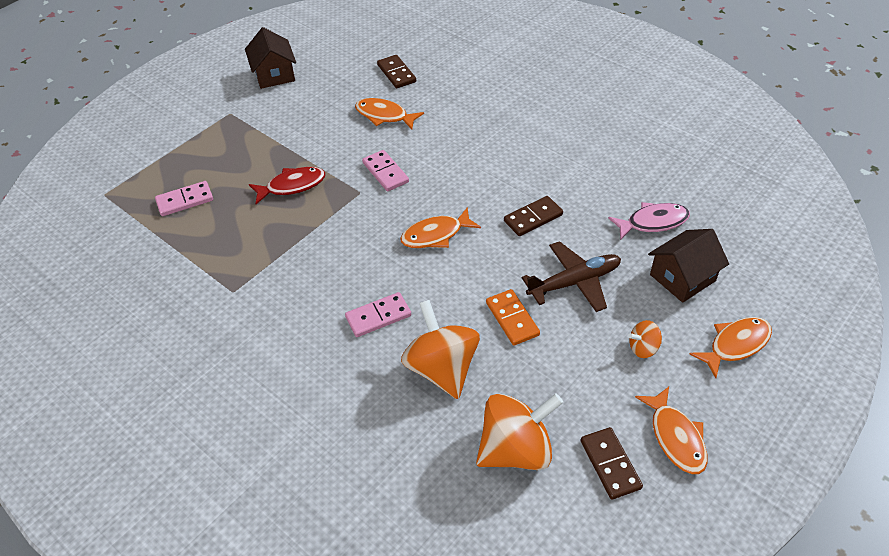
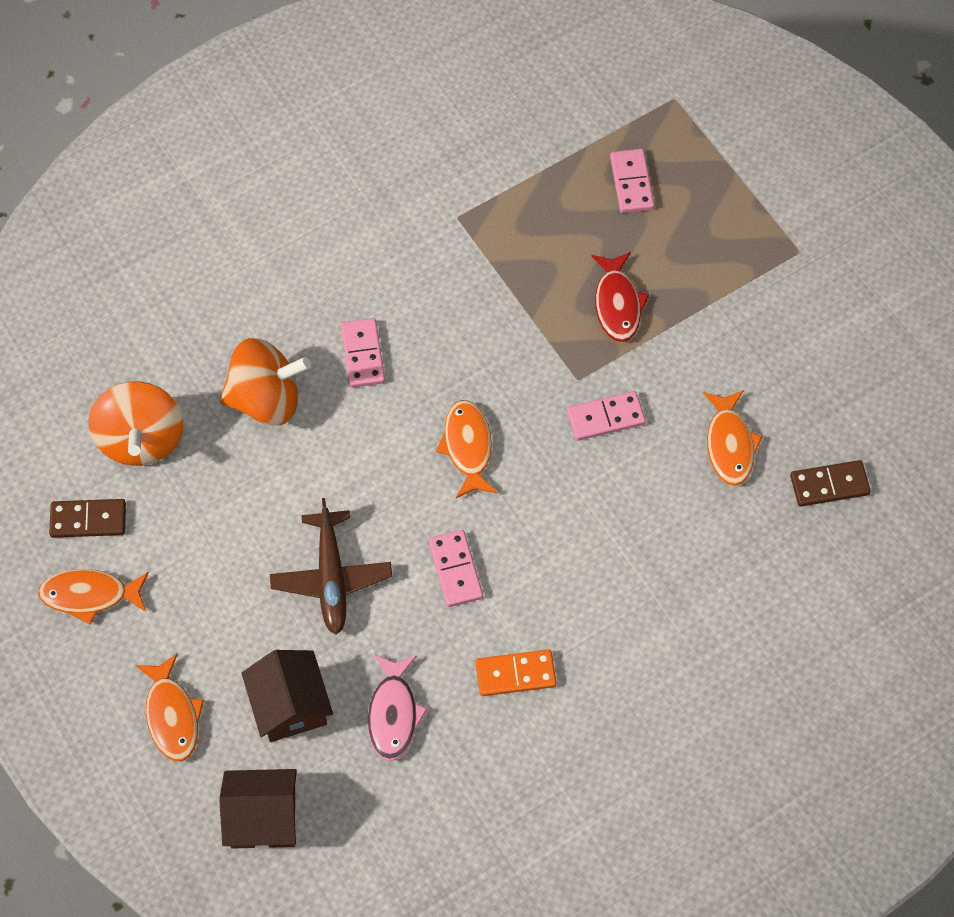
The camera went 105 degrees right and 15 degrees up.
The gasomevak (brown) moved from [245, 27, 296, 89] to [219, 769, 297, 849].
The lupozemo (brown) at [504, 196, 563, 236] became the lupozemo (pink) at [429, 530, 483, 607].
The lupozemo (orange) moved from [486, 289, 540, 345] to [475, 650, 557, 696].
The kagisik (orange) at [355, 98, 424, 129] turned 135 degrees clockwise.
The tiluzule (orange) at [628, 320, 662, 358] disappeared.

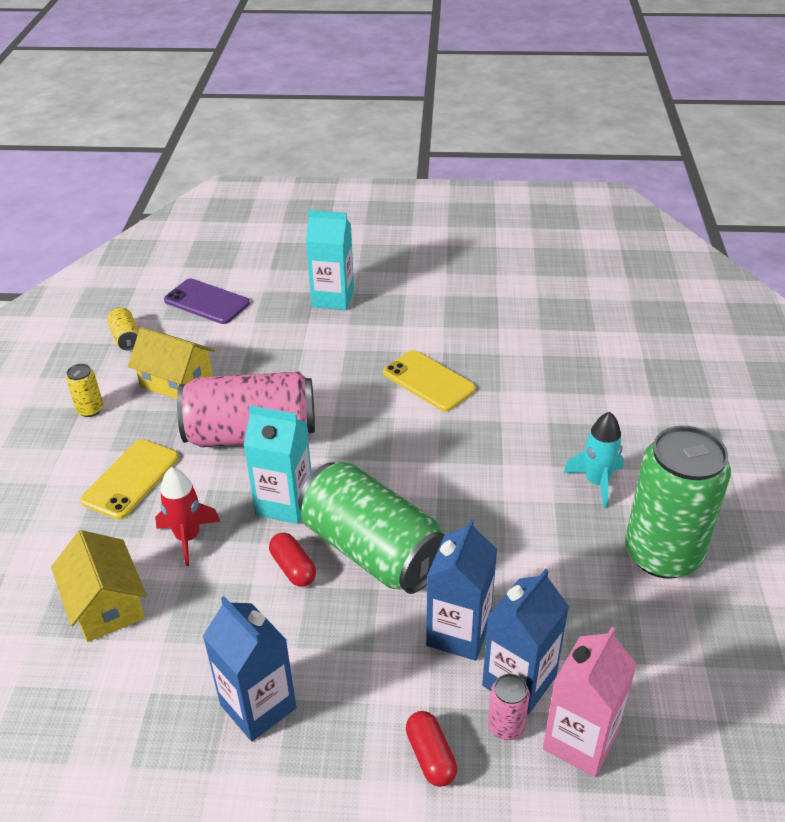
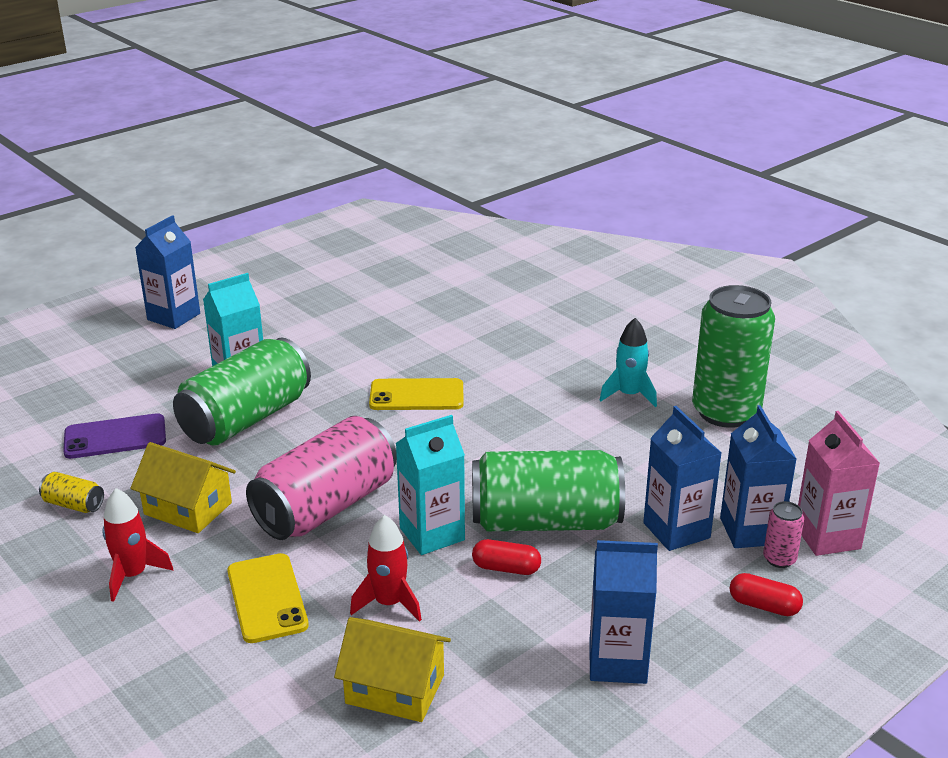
The camera went 45 degrees left and 10 degrees down.
The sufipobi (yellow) at [66, 364, 103, 417] was replaced by the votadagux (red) at [102, 488, 173, 602].
The gasomevak (yellow) at [128, 327, 215, 399] turned 45 degrees clockwise.
The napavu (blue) at [135, 215, 200, 329] appeared.
The sufipobi (green) at [173, 338, 311, 446] appeared.

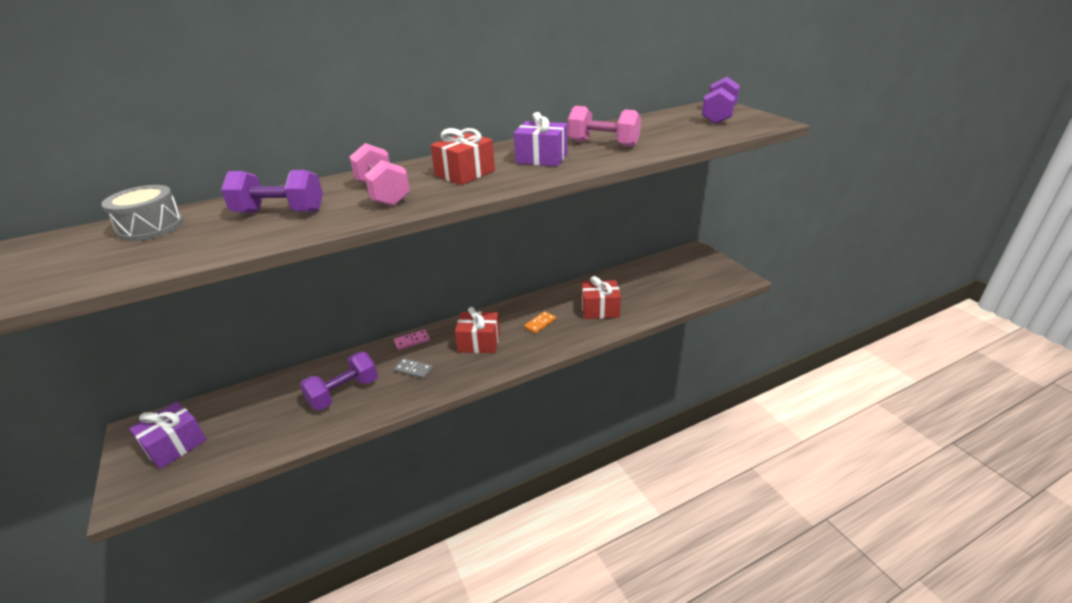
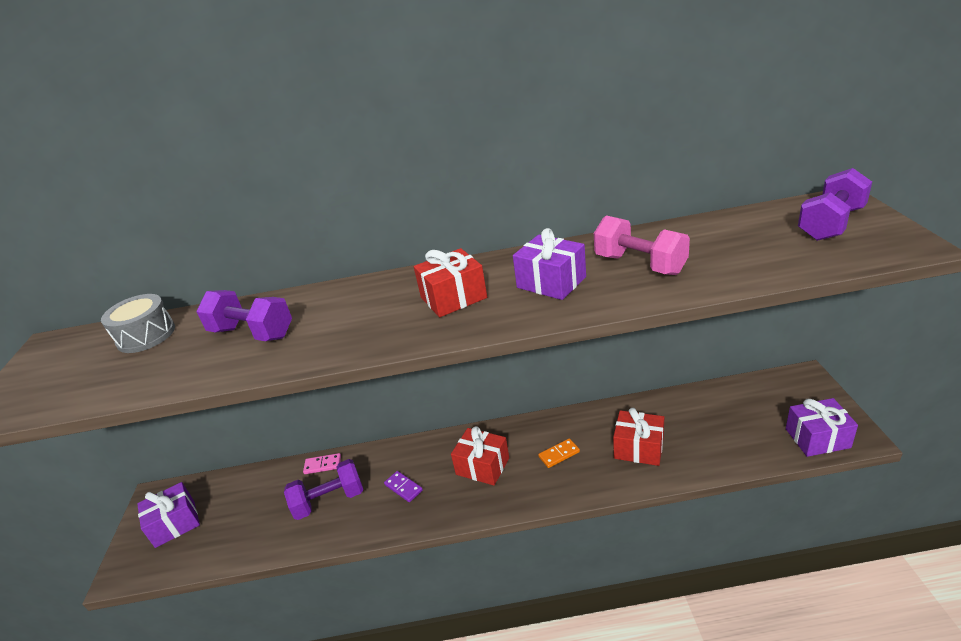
The camera went 25 degrees right and 0 degrees up.
The lupozemo (pink) moved from [394, 330, 430, 350] to [303, 453, 341, 474].
The lupozemo (grey) at [394, 358, 433, 379] became the lupozemo (purple) at [384, 471, 423, 502].
The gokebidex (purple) at [786, 398, 858, 457] appeared.
The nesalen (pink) at [350, 143, 410, 206] disappeared.

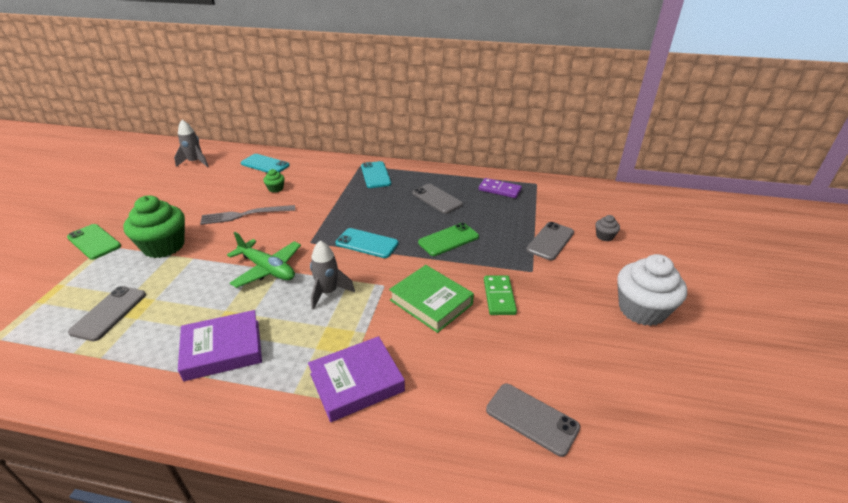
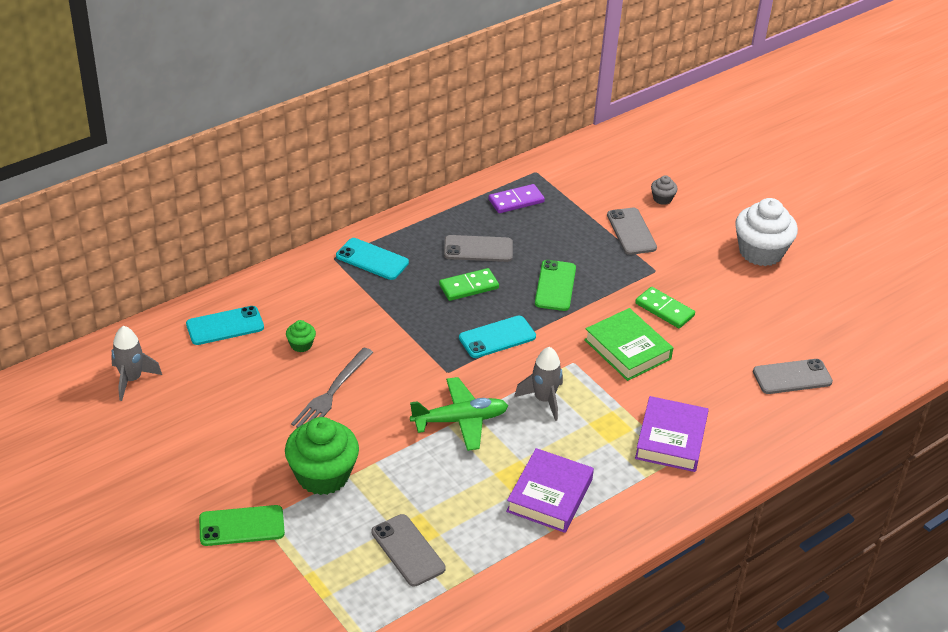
The camera went 50 degrees left and 5 degrees up.
The lupozemo (green) at [439, 268, 499, 301] appeared.
The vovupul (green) at [389, 265, 474, 333] turned 60 degrees clockwise.

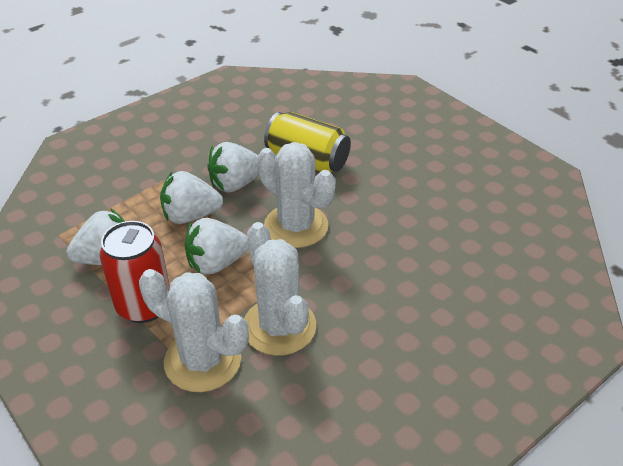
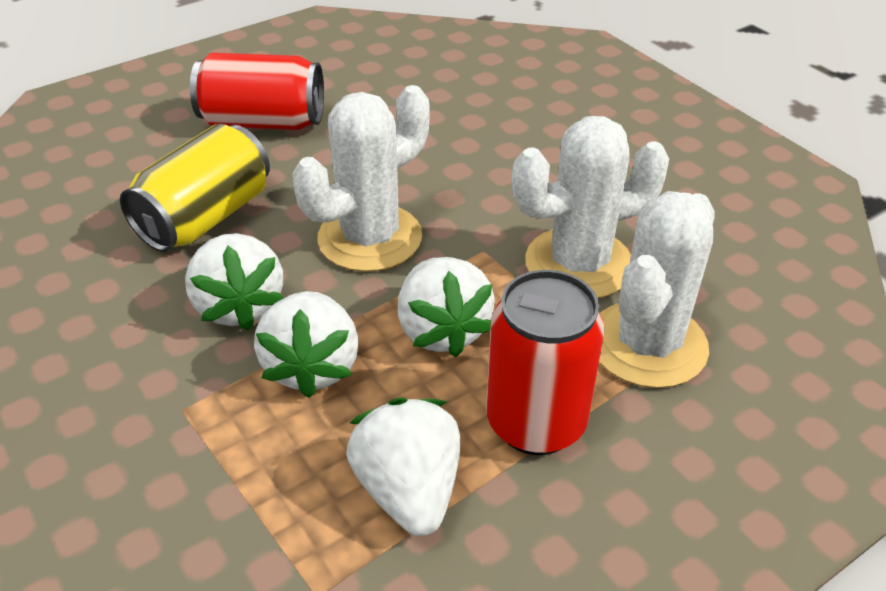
The camera went 85 degrees left and 0 degrees up.
The sufipobi (red) at [190, 53, 324, 130] appeared.

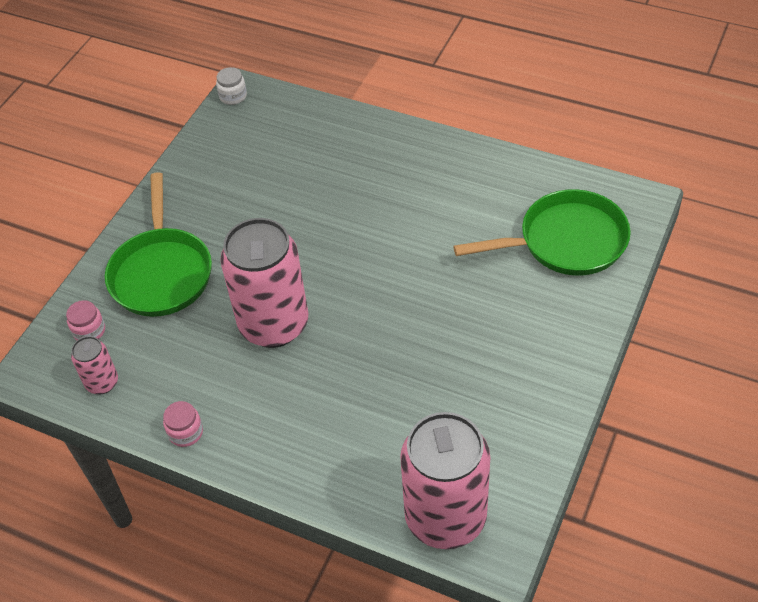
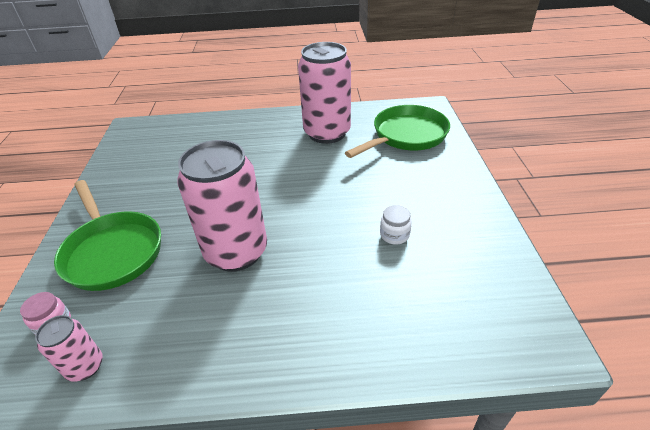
The camera went 30 degrees left and 10 degrees down.
The sufipobi (pink) moved from [400, 412, 490, 549] to [298, 42, 351, 144].
The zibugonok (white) moved from [216, 67, 247, 105] to [380, 205, 411, 245].
The zibugonok (pink) at [163, 401, 203, 447] disappeared.

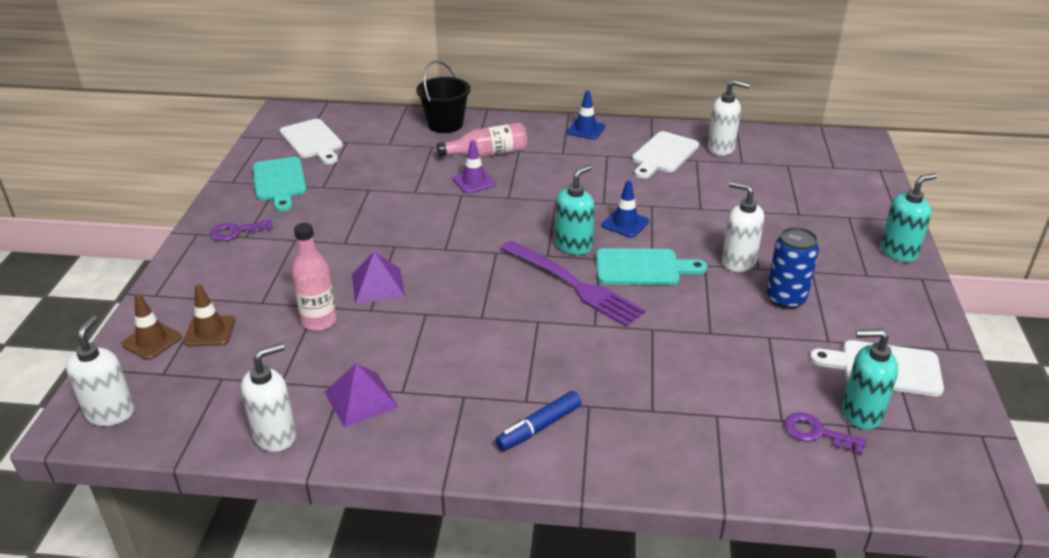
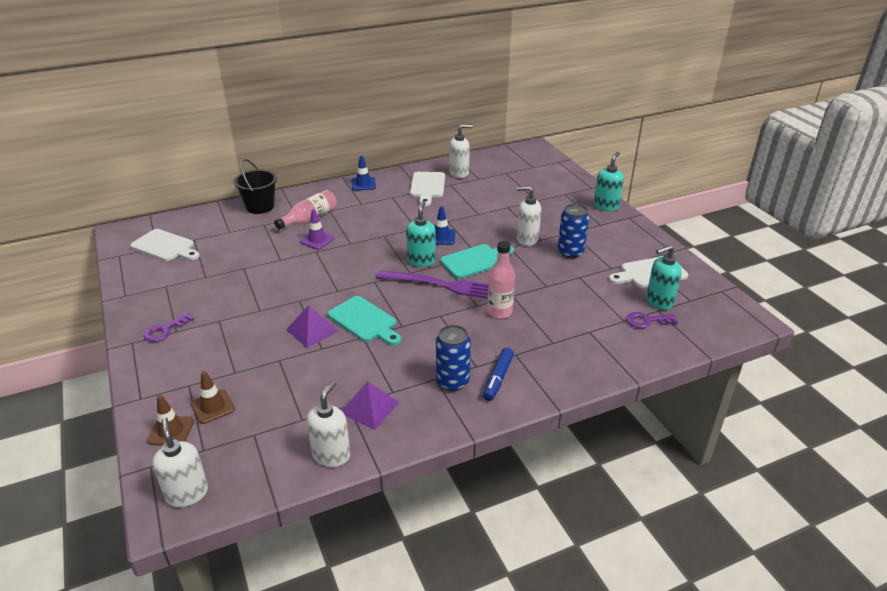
The camera went 30 degrees left and 0 degrees up.
The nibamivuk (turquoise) moved from [253, 157, 306, 212] to [328, 296, 401, 346].
The sufipobi (blue) at [436, 325, 471, 391] appeared.
The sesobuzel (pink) moved from [292, 223, 337, 331] to [487, 241, 515, 319].

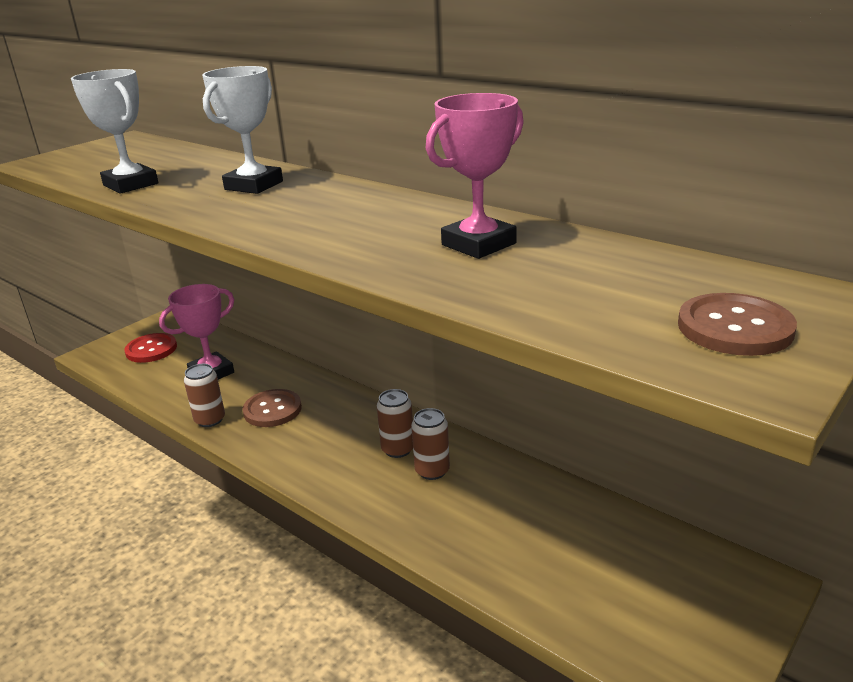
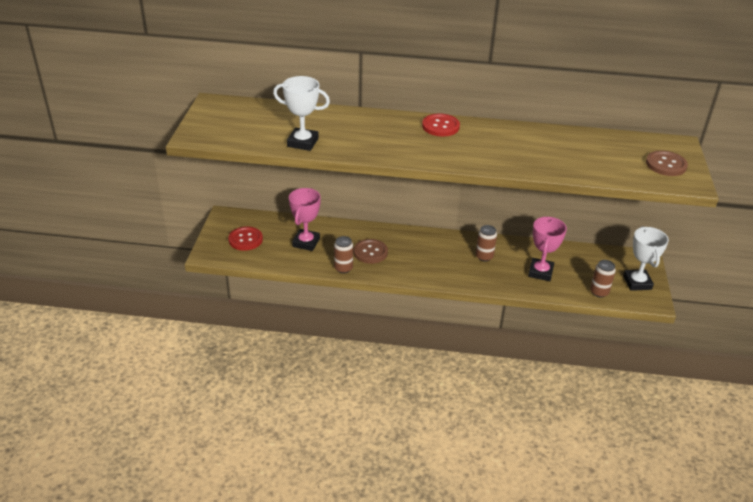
The camera went 35 degrees left and 10 degrees up.
The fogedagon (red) at [422, 114, 460, 136] appeared.
The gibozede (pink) moved from [426, 93, 524, 259] to [528, 217, 567, 281].
The sufipobi (brown) moved from [377, 389, 413, 458] to [590, 260, 616, 298].
The gibozede (white) moved from [202, 66, 283, 194] to [623, 226, 669, 291].

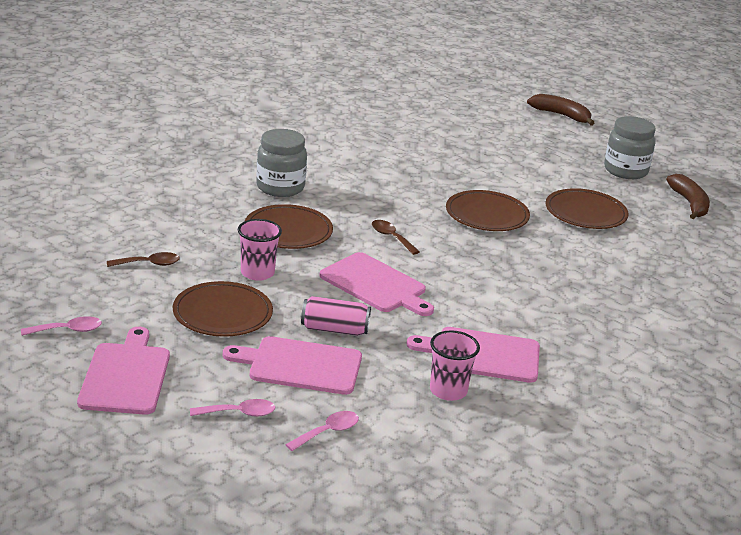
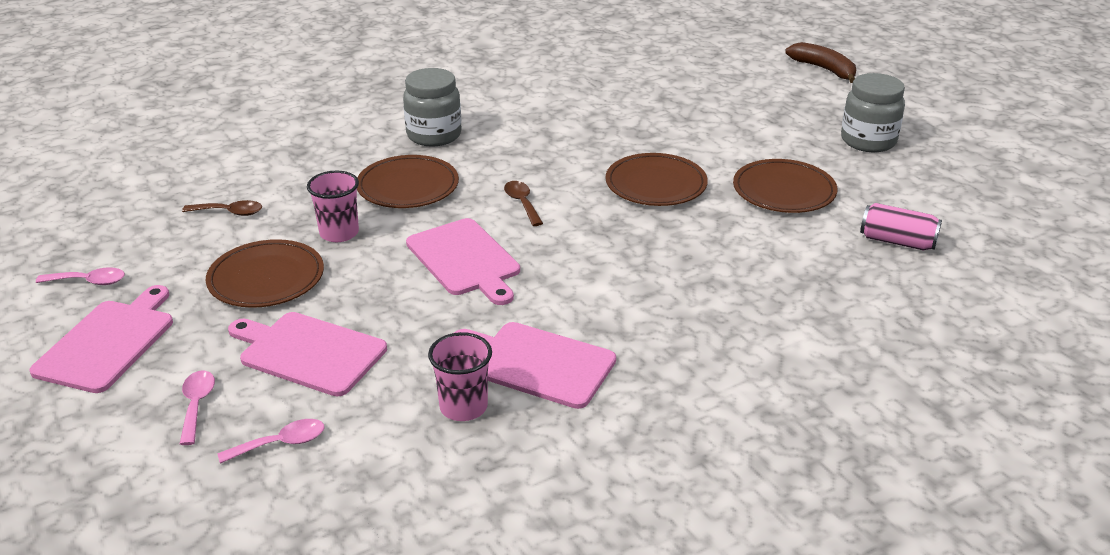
The camera went 20 degrees right and 5 degrees up.
The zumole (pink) at [190, 399, 275, 417] turned 105 degrees counterclockwise.
The sufipobi (pink) moved from [301, 296, 371, 336] to [860, 203, 942, 250].
The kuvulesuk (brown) at [666, 174, 710, 219] disappeared.

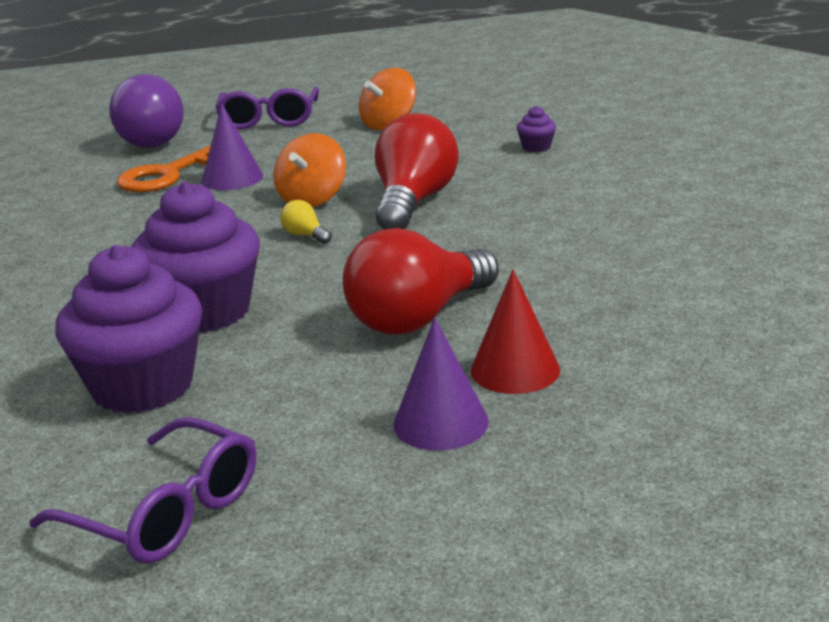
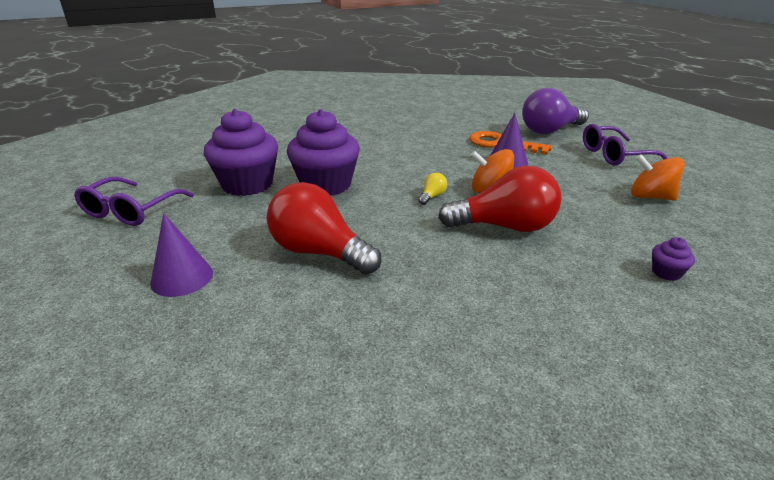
The camera went 75 degrees right and 5 degrees up.
The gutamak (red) at [471, 269, 560, 394] disappeared.

